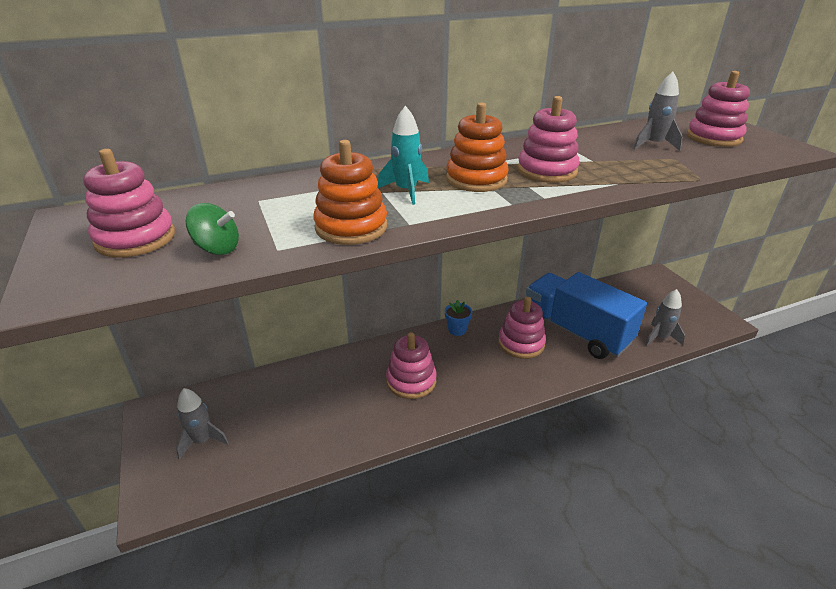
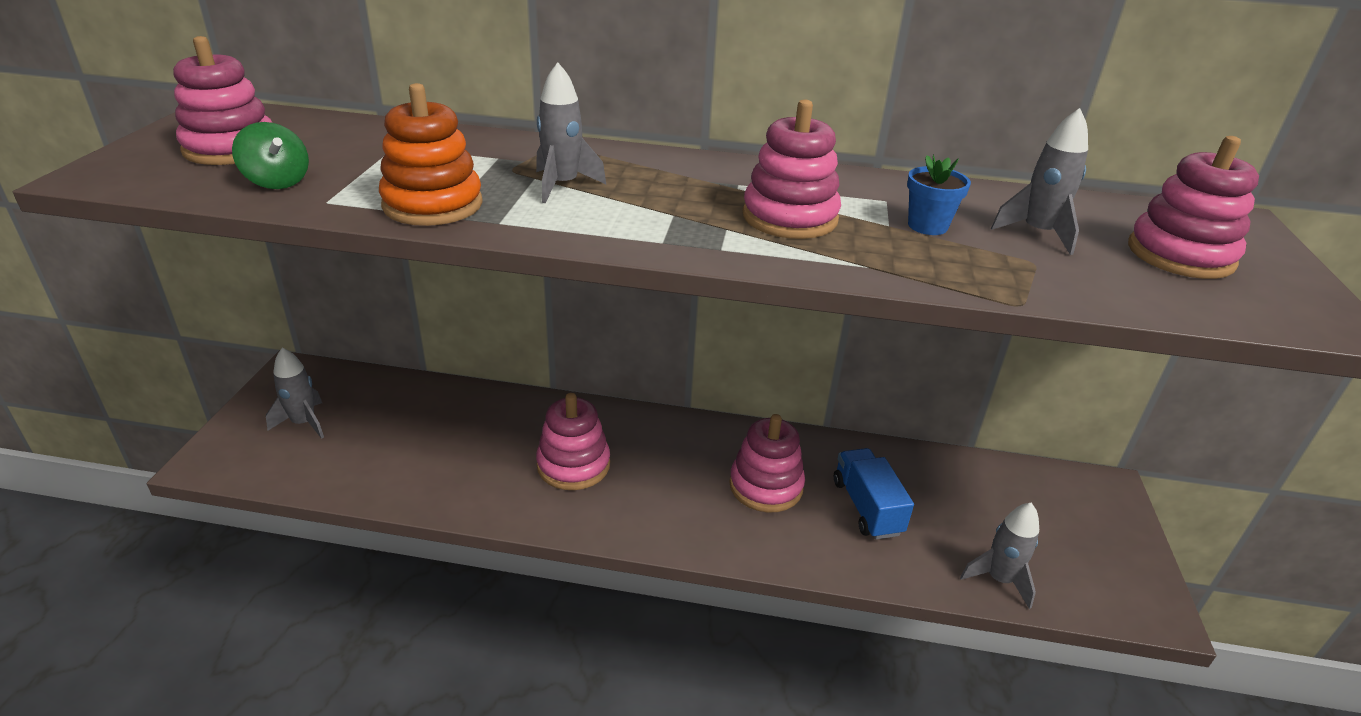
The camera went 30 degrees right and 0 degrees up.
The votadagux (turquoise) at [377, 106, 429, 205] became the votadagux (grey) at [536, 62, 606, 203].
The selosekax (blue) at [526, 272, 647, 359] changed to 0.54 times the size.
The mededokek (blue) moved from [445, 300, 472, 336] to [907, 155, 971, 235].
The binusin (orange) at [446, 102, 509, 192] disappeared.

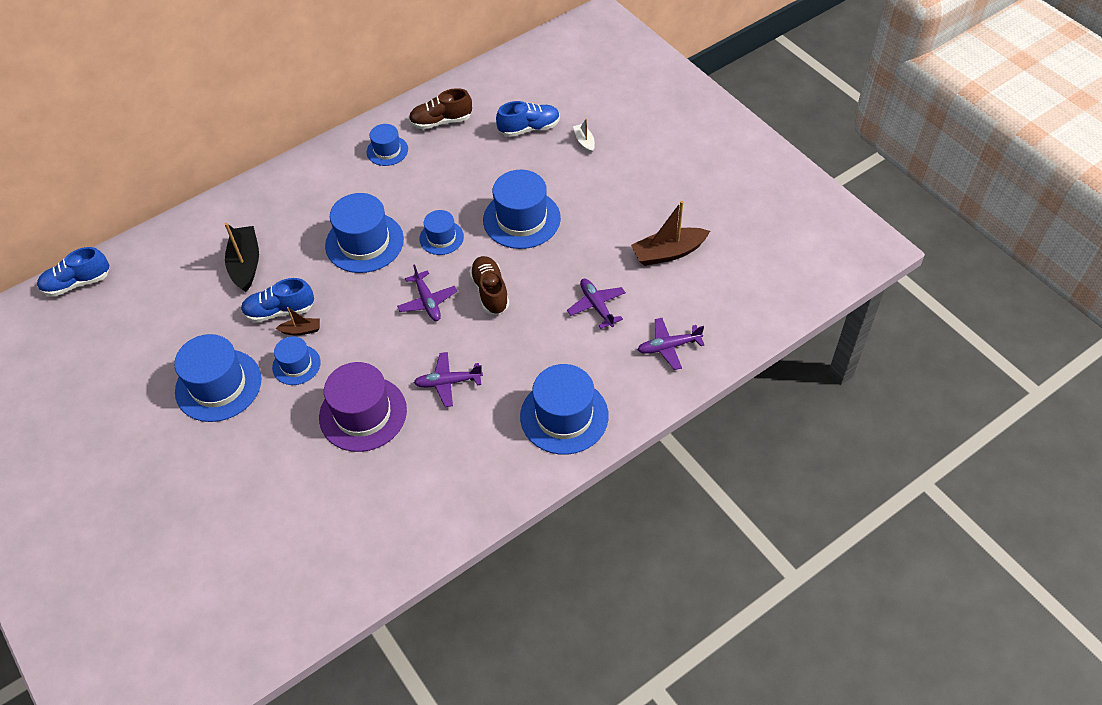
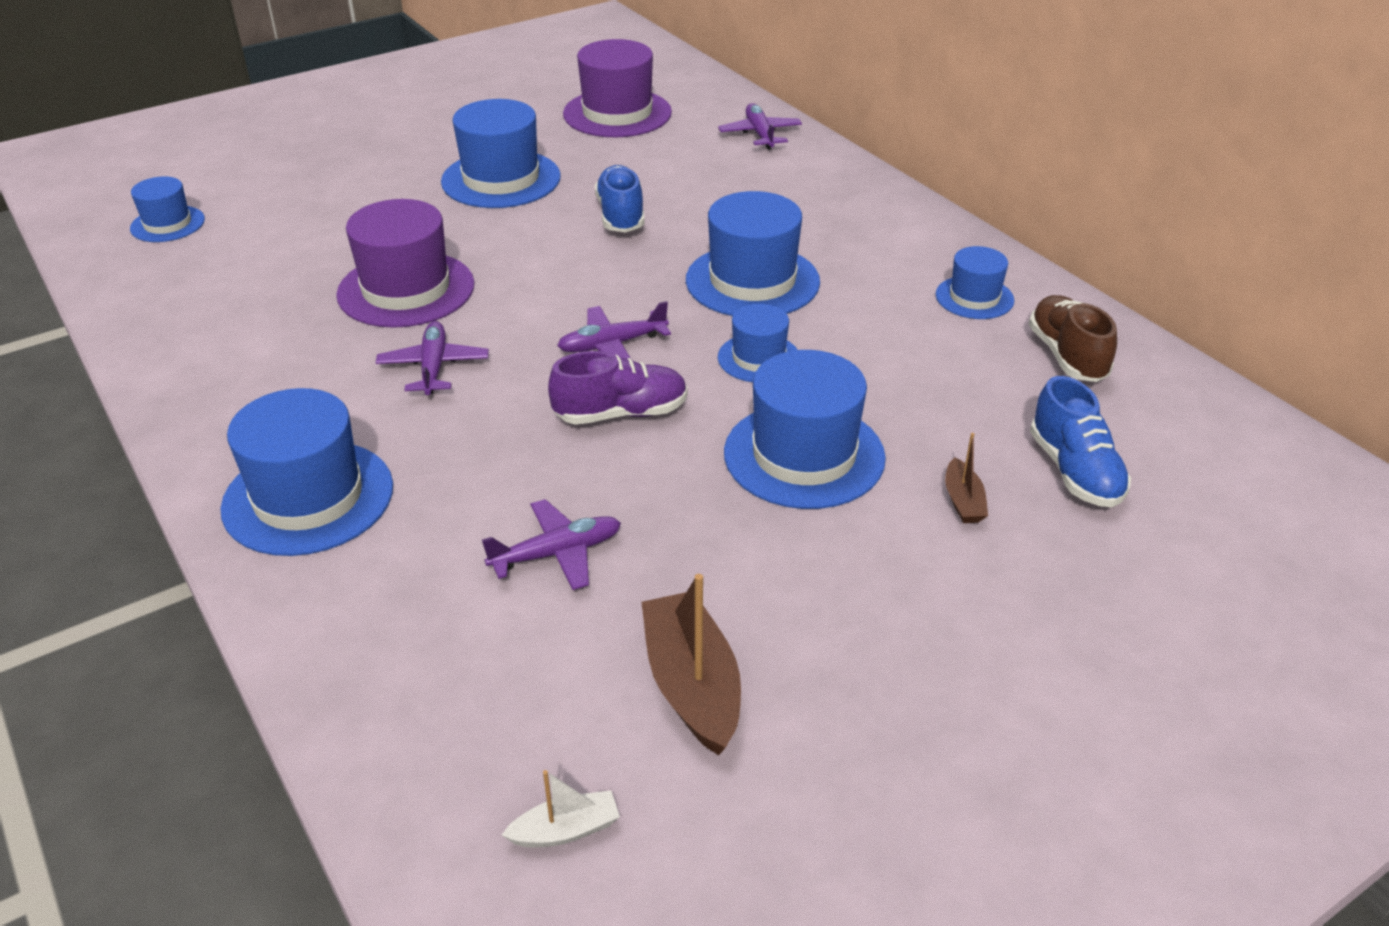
The camera went 90 degrees right and 15 degrees down.
The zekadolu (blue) moved from [272, 336, 321, 385] to [130, 176, 205, 242].
The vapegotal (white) moved from [573, 119, 595, 153] to [502, 770, 620, 847].
The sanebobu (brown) at [469, 256, 509, 315] became the sanebobu (purple) at [548, 351, 688, 425].
The zekadolu (purple) at [563, 39, 672, 137] appeared.
The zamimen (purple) moved from [638, 318, 704, 370] to [718, 103, 802, 150].
The vapegotal (brown) moved from [276, 307, 320, 335] to [945, 433, 988, 523].
The sanebobu (blue) at [37, 247, 110, 297] disappeared.
The vapegotal (black) at [225, 223, 259, 292] disappeared.

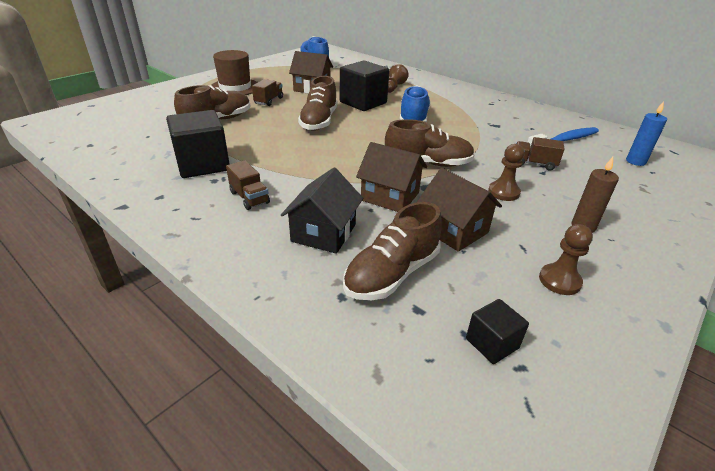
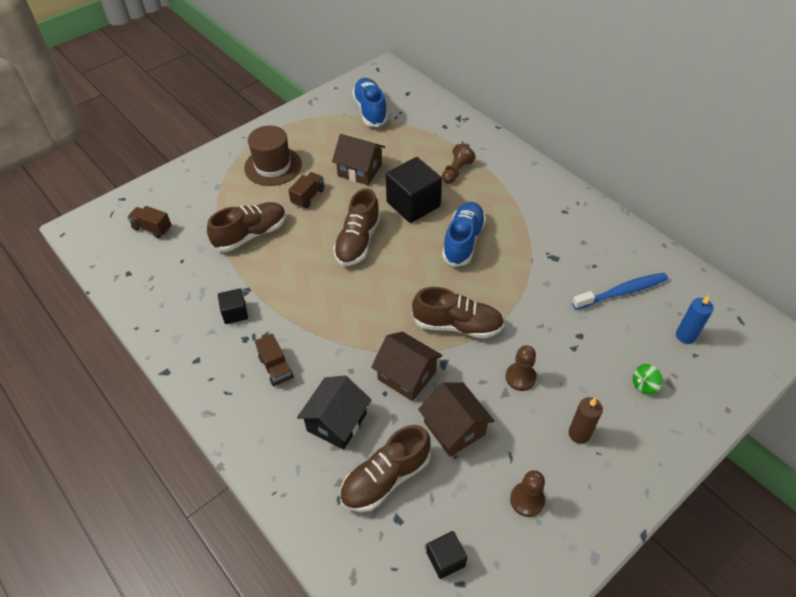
The camera went 10 degrees right and 15 degrees up.
The selosekax (brown) moved from [516, 137, 565, 171] to [127, 206, 171, 239].
The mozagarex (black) at [166, 110, 230, 178] changed to 0.52 times the size.
The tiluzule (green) at [633, 364, 662, 395] appeared.

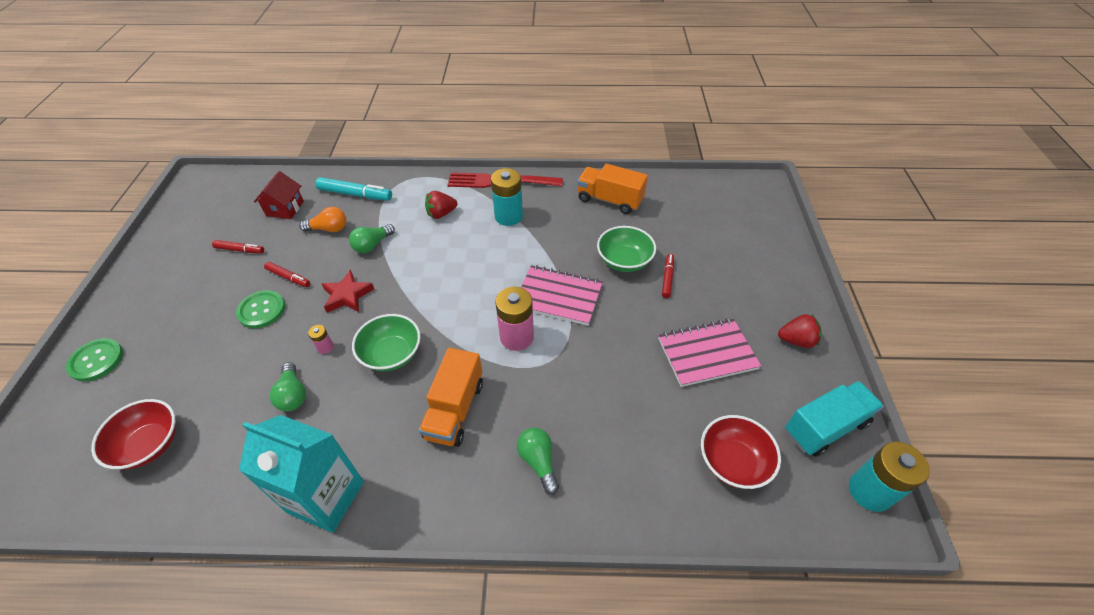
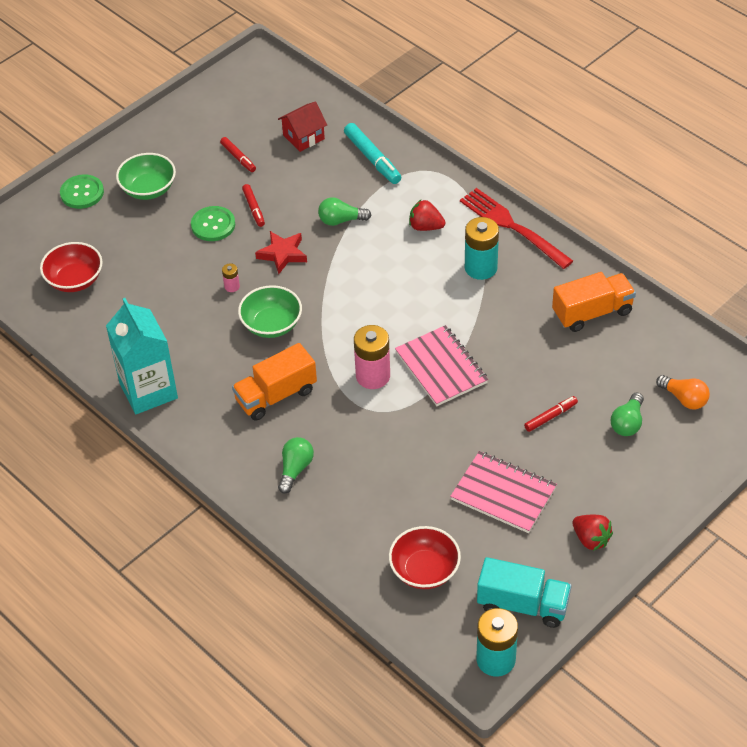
The camera went 45 degrees right and 0 degrees up.
The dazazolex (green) moved from [597, 226, 656, 272] to [116, 153, 176, 200].
The selosekax (orange) at [577, 164, 648, 214] turned 90 degrees clockwise.
The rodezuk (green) moved from [270, 362, 306, 412] to [611, 392, 644, 436].
The rodezuk (orange) moved from [299, 207, 346, 232] to [656, 375, 710, 409].

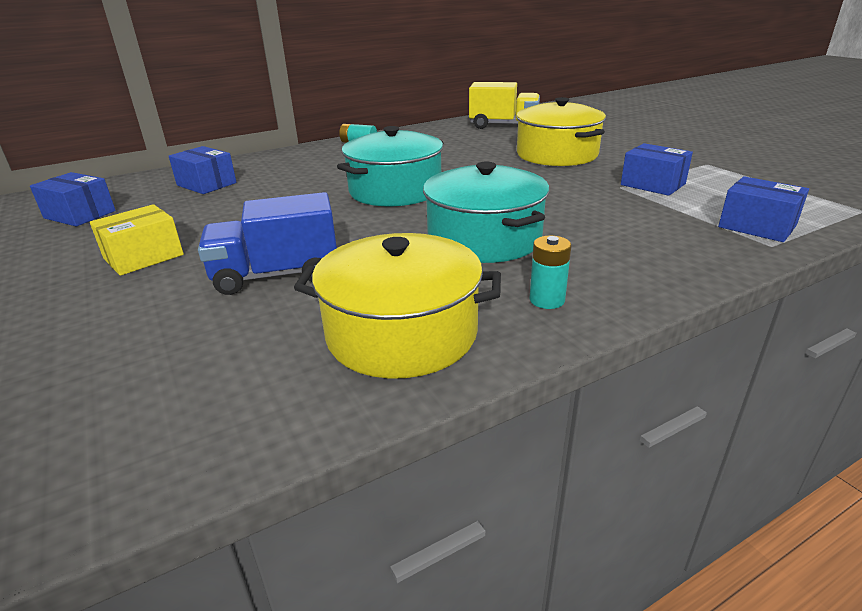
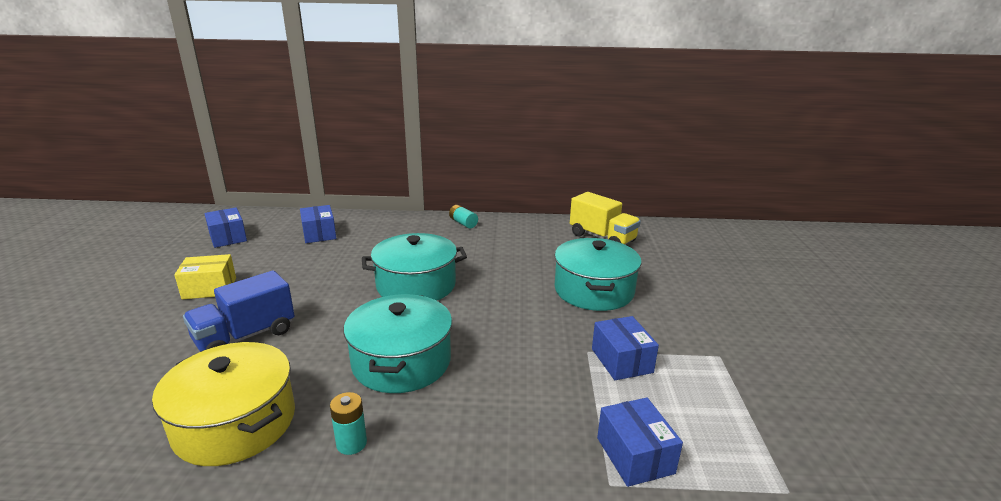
The camera went 30 degrees right and 5 degrees down.
The selosekax (blue) at [198, 192, 337, 295] turned 60 degrees counterclockwise.
The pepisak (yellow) at [516, 97, 606, 166] became the pepisak (turquoise) at [554, 238, 642, 311].

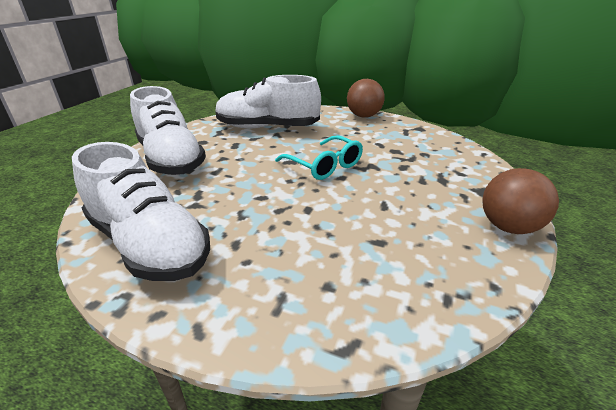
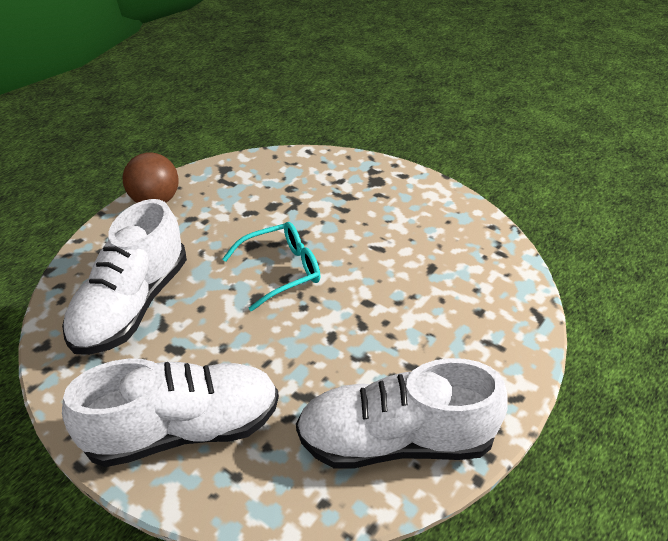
The camera went 75 degrees left and 10 degrees up.
The sanebobu (white) at [72, 142, 210, 281] turned 150 degrees counterclockwise.
The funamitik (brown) at [482, 168, 559, 234] disappeared.

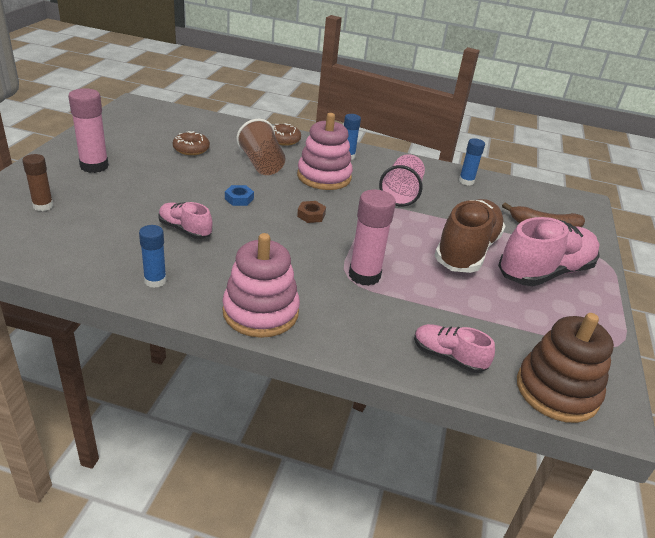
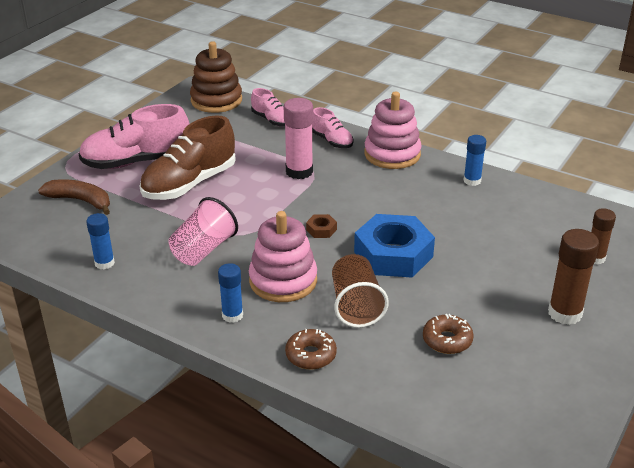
The camera went 160 degrees left and 0 degrees up.
The sanebobu (pink) moved from [158, 202, 212, 239] to [312, 107, 354, 148].
The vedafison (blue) at [225, 185, 254, 206] changed to 2.48 times the size.
The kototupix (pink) at [68, 88, 109, 173] became the kototupix (brown) at [548, 229, 599, 325].

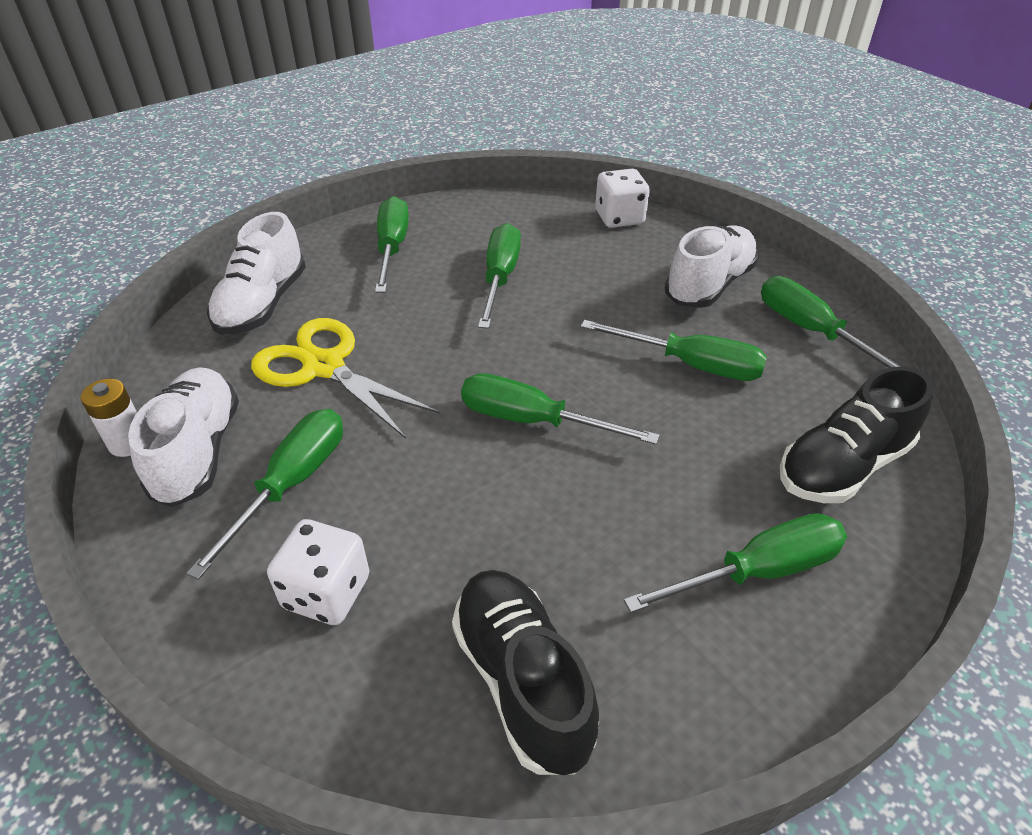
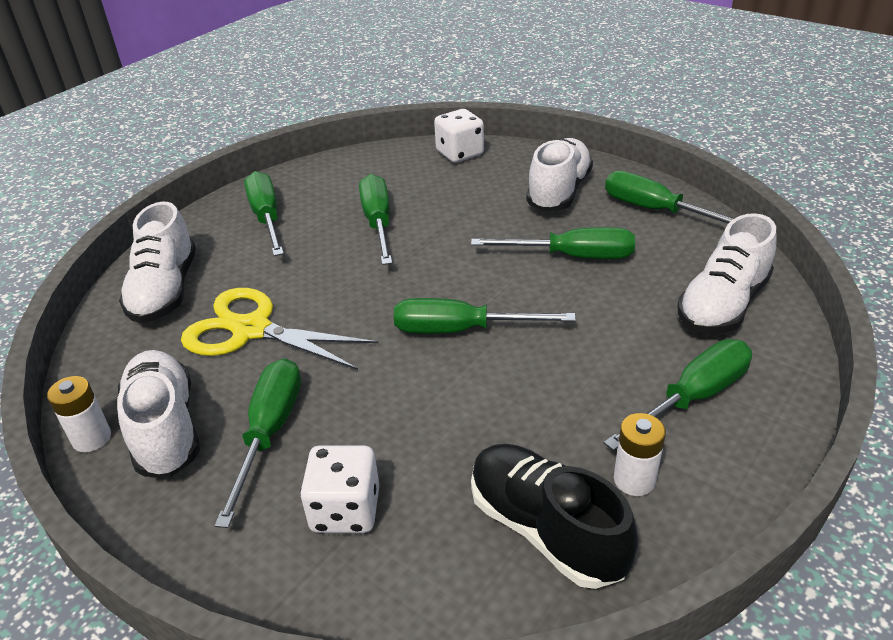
The camera went 15 degrees left and 5 degrees down.
The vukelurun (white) at [614, 413, 666, 496] appeared.
The sanebobu (black) at [780, 366, 933, 503] became the sanebobu (white) at [677, 213, 777, 334].

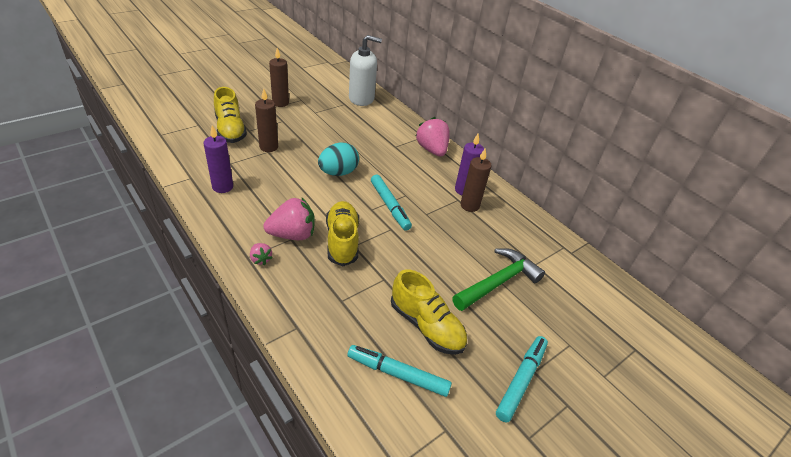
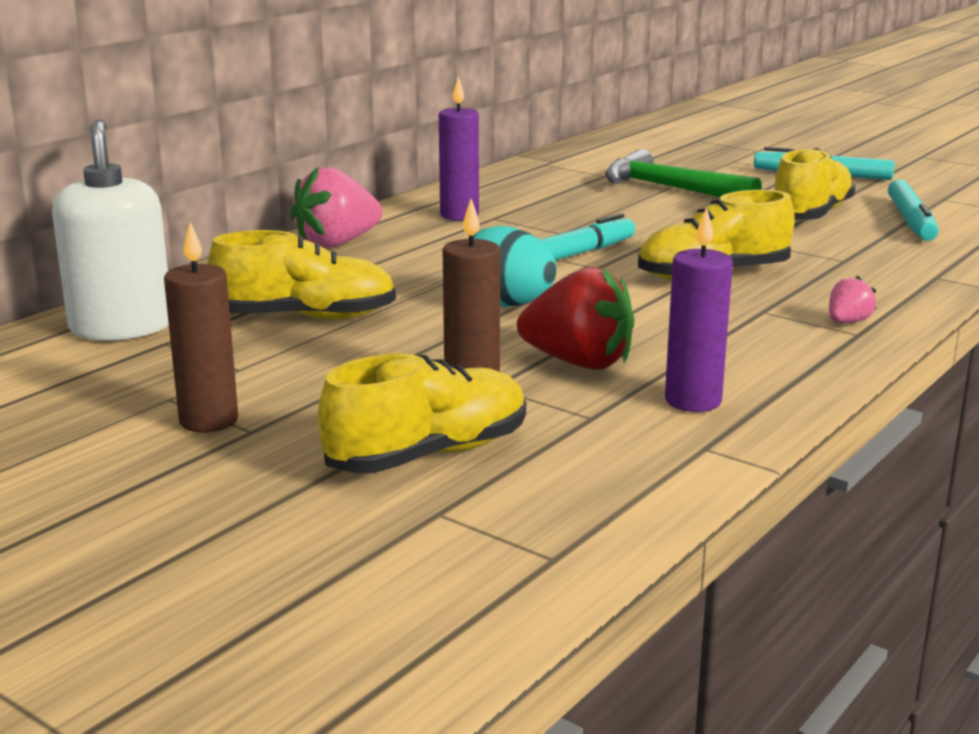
The camera went 100 degrees left and 20 degrees down.
The sanebobu (yellow) at [207, 230, 396, 320] appeared.
The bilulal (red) at [517, 267, 634, 370] appeared.
The bilulal (pink) at [263, 198, 315, 240] disappeared.
The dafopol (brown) at [460, 148, 491, 212] disappeared.

